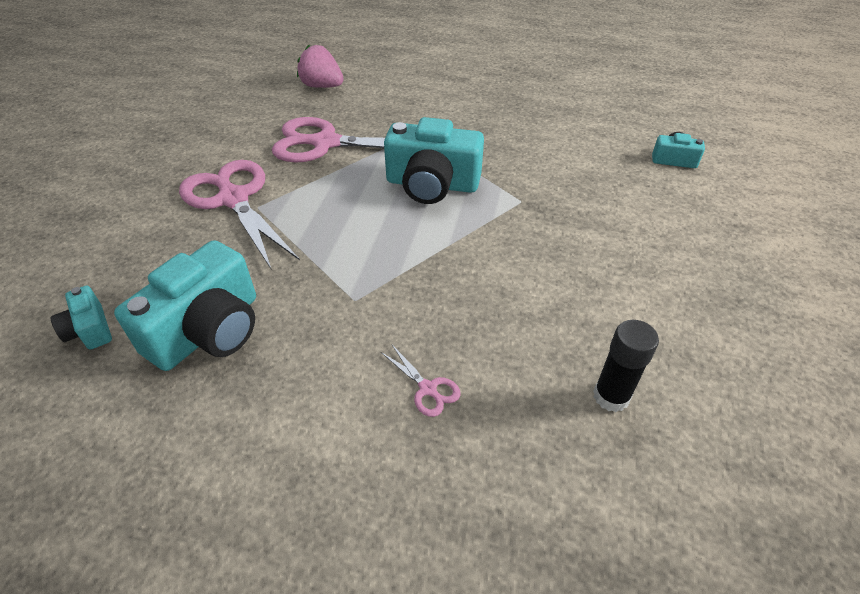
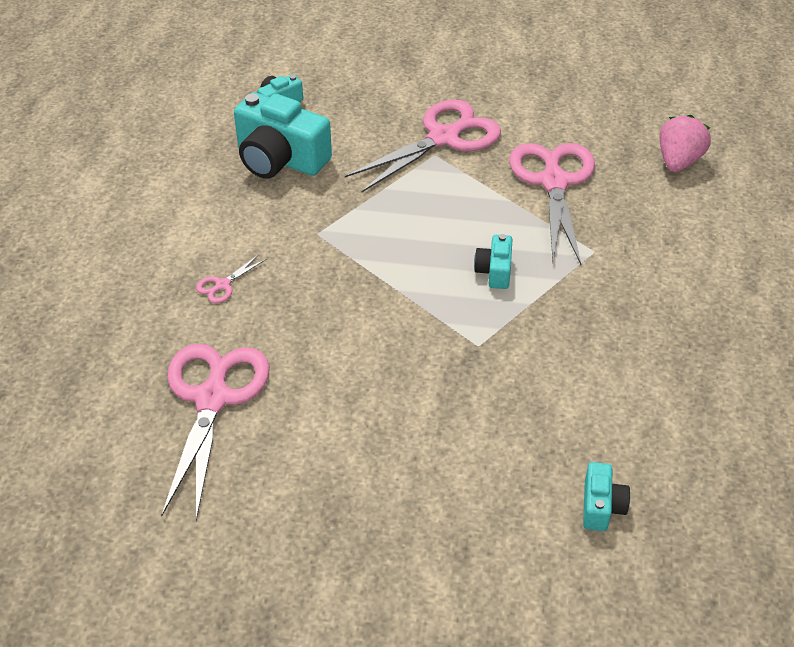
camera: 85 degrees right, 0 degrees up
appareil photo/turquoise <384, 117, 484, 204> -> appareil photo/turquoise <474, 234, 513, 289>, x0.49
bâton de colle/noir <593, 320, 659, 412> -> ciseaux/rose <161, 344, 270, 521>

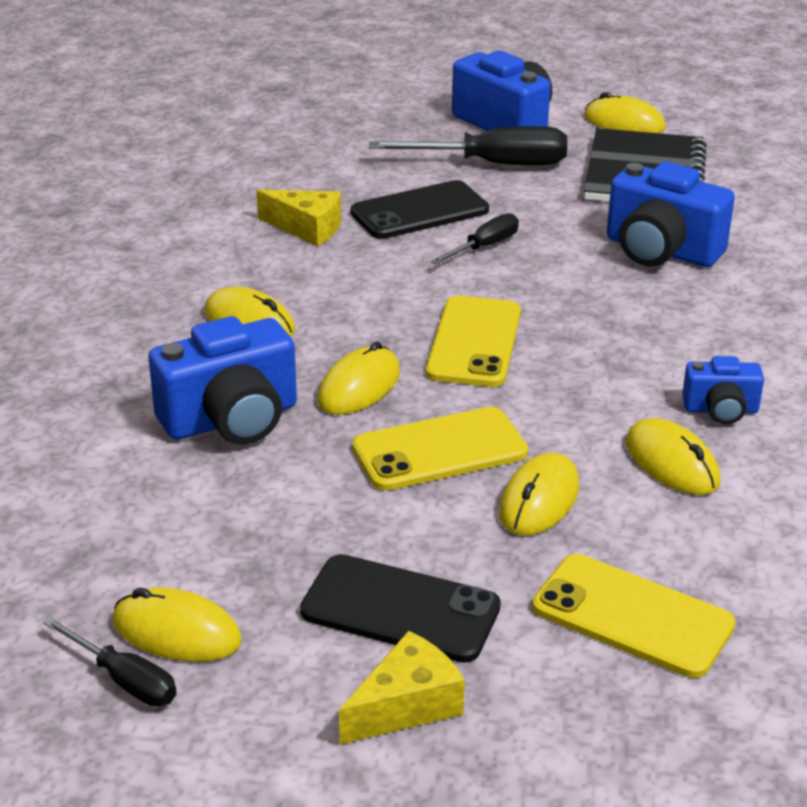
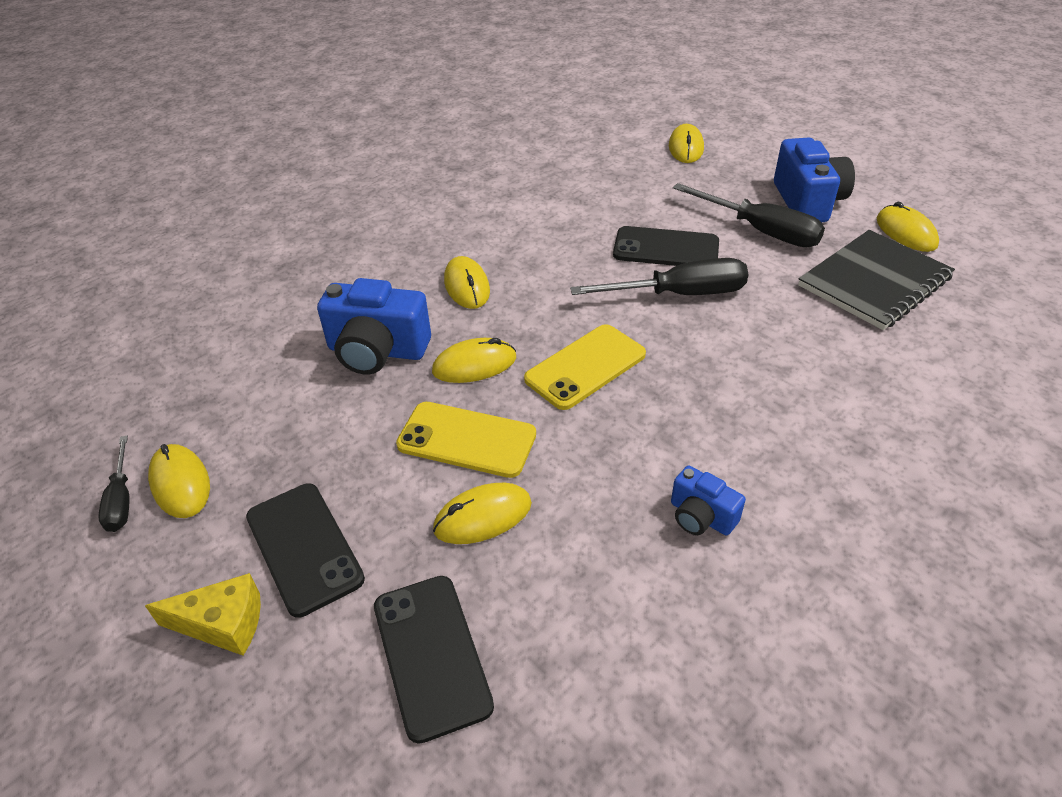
camera: 40 degrees right, 10 degrees up
fromage/jaune <256, 189, 341, 247> -> none
tournevis/noir <431, 213, 519, 265> -> tournevis/noir <570, 258, 749, 295>, x1.81
téléphone/jaune <532, 554, 736, 678> -> téléphone/noir <374, 576, 494, 744>
appareil photo/bleu <607, 161, 735, 267> -> none
souris/jaune <626, 418, 720, 495> -> souris/jaune <669, 124, 704, 163>, shifted

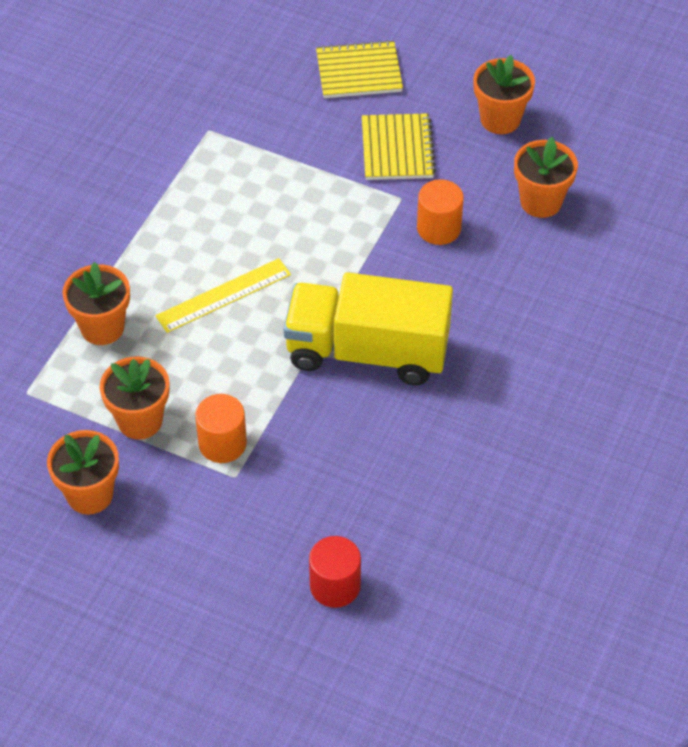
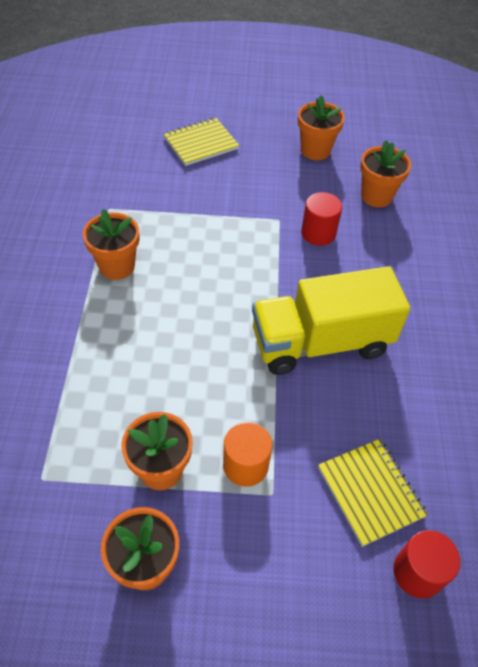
camera: 25 degrees left, 0 degrees up
pot de fleurs/orange <62, 262, 130, 345> -> pot de fleurs/orange <83, 209, 139, 280>, shifted
règle/jaune <155, 258, 291, 333> -> none
carnet/jaune <362, 113, 436, 180> -> carnet/jaune <318, 439, 428, 547>, shifted
cylindre/orange <417, 179, 464, 245> -> cylindre/rouge <301, 192, 342, 246>

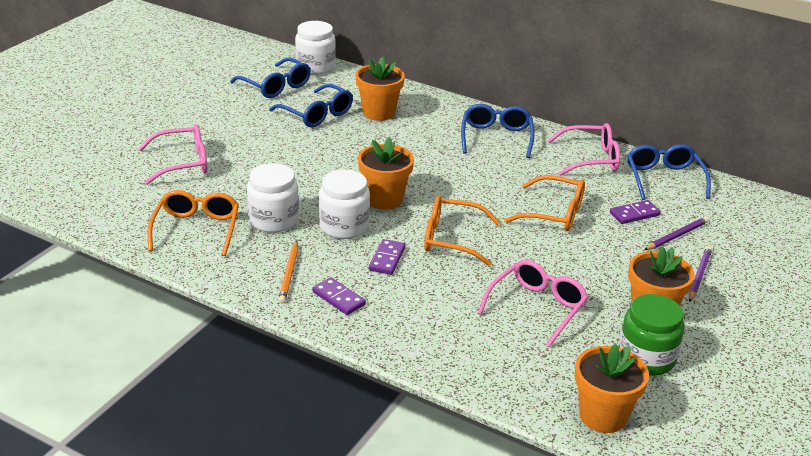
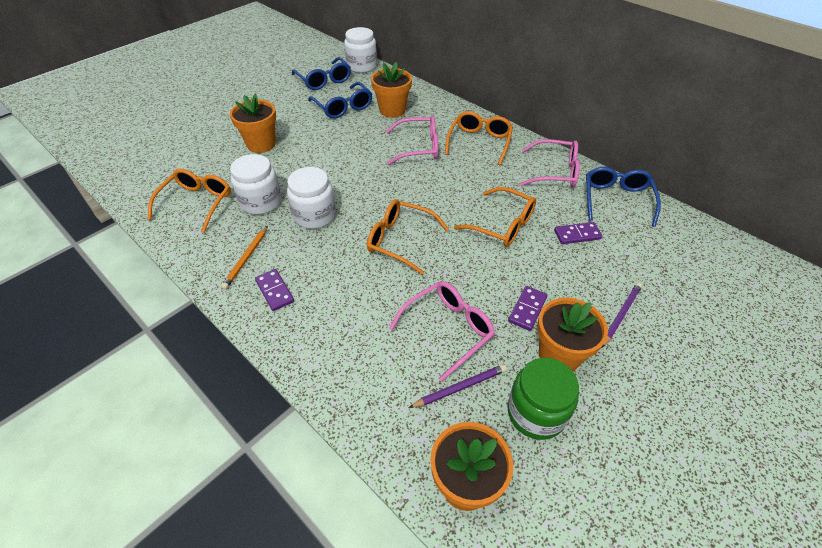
camera: 15 degrees right, 15 degrees up
lunettes/rose <138, 124, 207, 185> -> lunettes/rose <386, 116, 438, 165>, shifted
pot de fleurs/orange <358, 137, 414, 209> -> pot de fleurs/orange <230, 94, 276, 153>, shifted
domino/violet <369, 239, 405, 275> -> domino/violet <508, 286, 547, 331>, shifted
lunettes/bleu <461, 104, 534, 158> -> lunettes/orange <445, 111, 513, 165>
crayon/violet <644, 217, 708, 250> -> crayon/violet <409, 364, 507, 408>, shifted

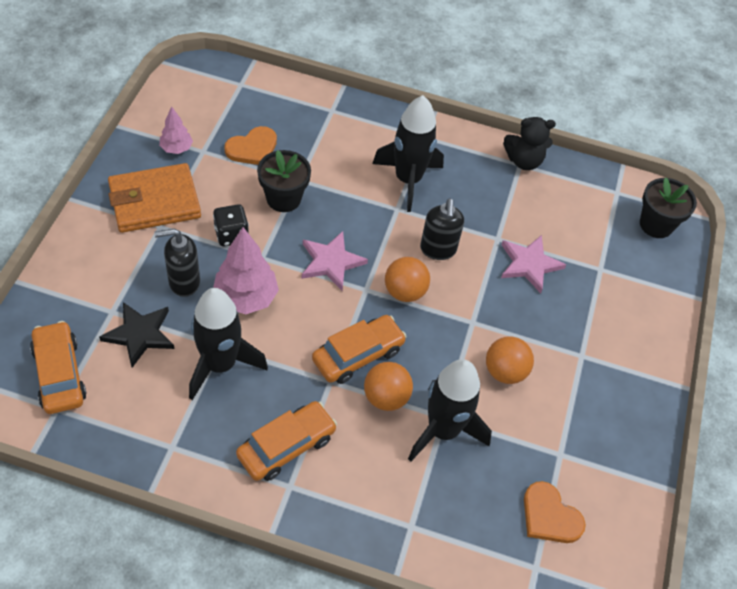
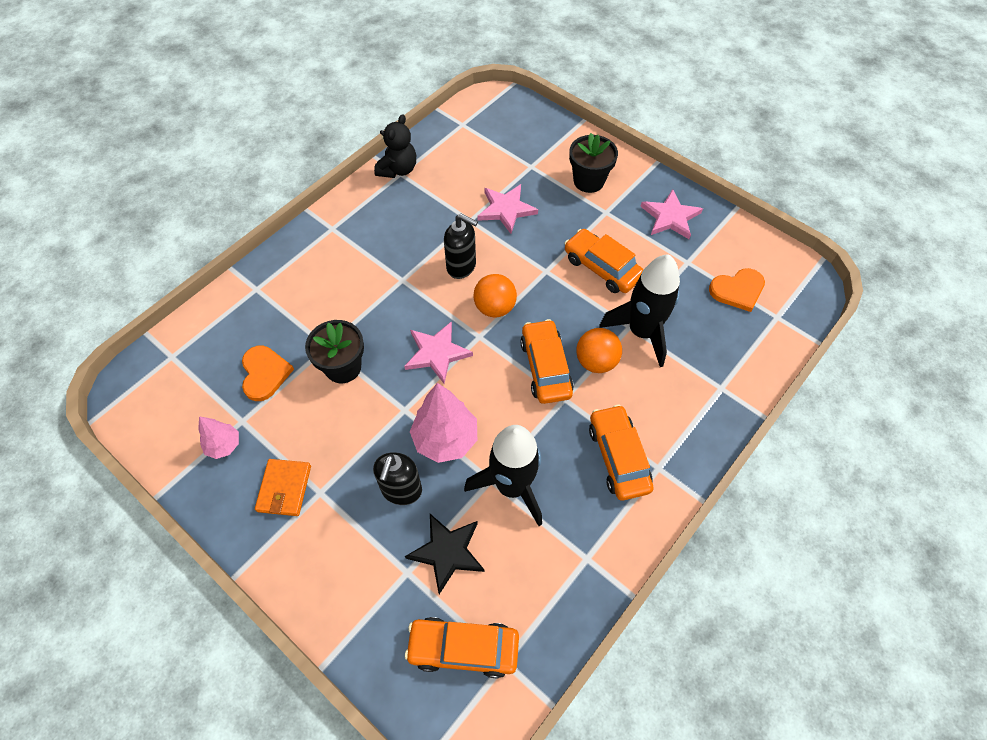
camera: 60 degrees left, 5 degrees up
portefeuille/orange <108, 163, 201, 233> -> portefeuille/orange <255, 459, 311, 516>, x0.59
dé/noir <213, 204, 249, 247> -> none
fusée/noir <372, 95, 444, 212> -> none
balle/orange <486, 336, 534, 384> -> voiture/orange <564, 229, 644, 293>
pot de fleurs/noir <640, 177, 697, 238> -> pot de fleurs/noir <569, 133, 618, 193>, shifted
none -> étoile/rose <640, 189, 703, 239>

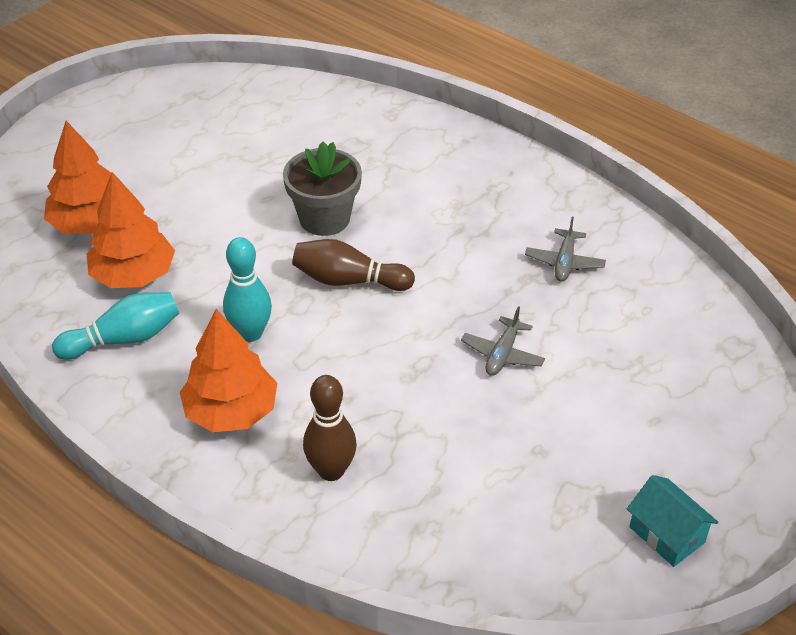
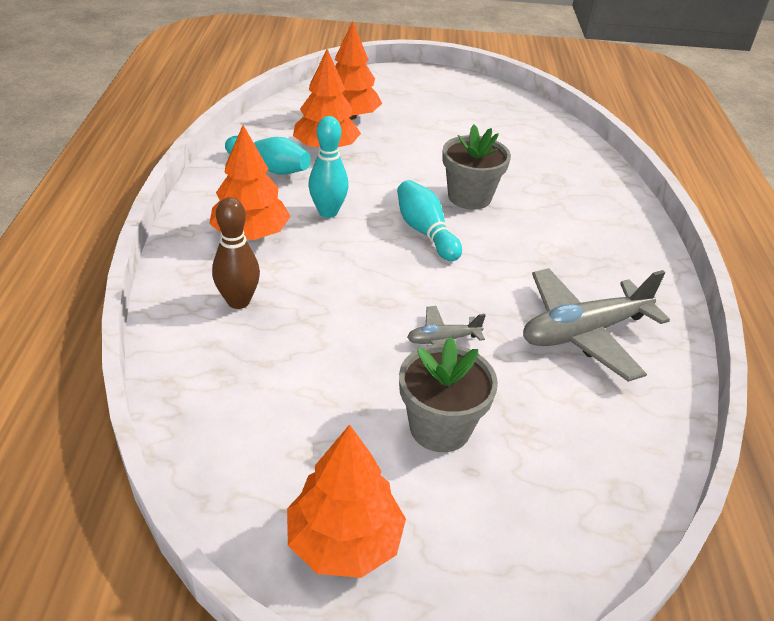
camera: 50 degrees right, 5 degrees down
quille/marron <292, 239, 415, 291> -> quille/turquoise <397, 180, 462, 261>
avion/gris <525, 217, 606, 282> -> avion/gris <523, 268, 670, 382>, x2.03
maison/turquoise <627, 475, 719, 567> -> arbre/orange <287, 424, 406, 578>
none -> pot de fleurs/gris <399, 337, 498, 452>

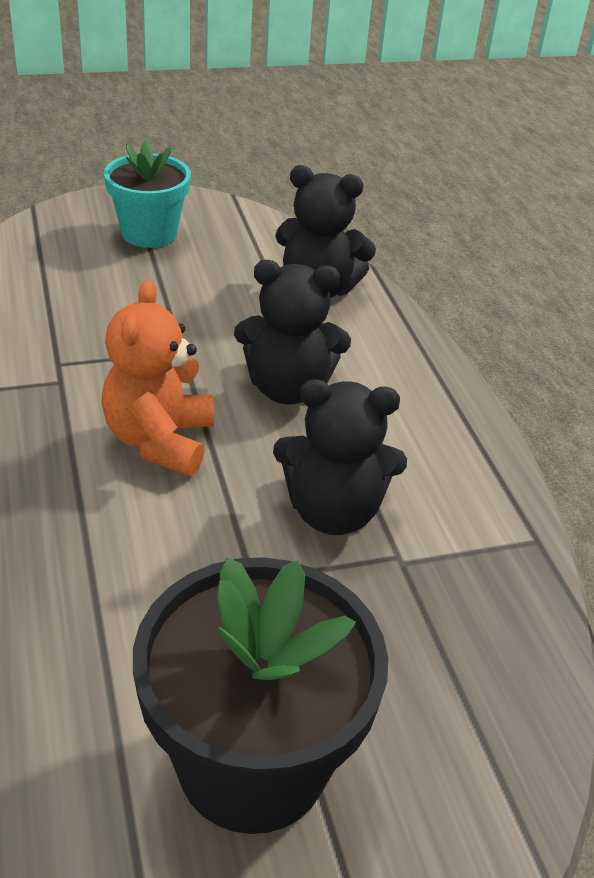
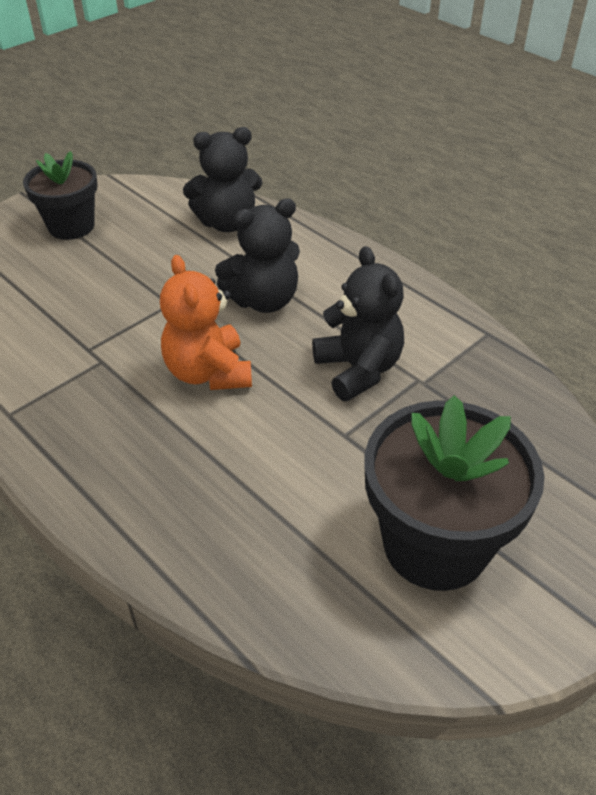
camera: 25 degrees left, 5 degrees up
pot de fleurs/turquoise <104, 141, 191, 248> -> pot de fleurs/noir <23, 151, 98, 240>
ours en peluche/noir <273, 379, 407, 535> -> ours en peluche/noir <312, 246, 404, 401>, 90 degrees counterclockwise

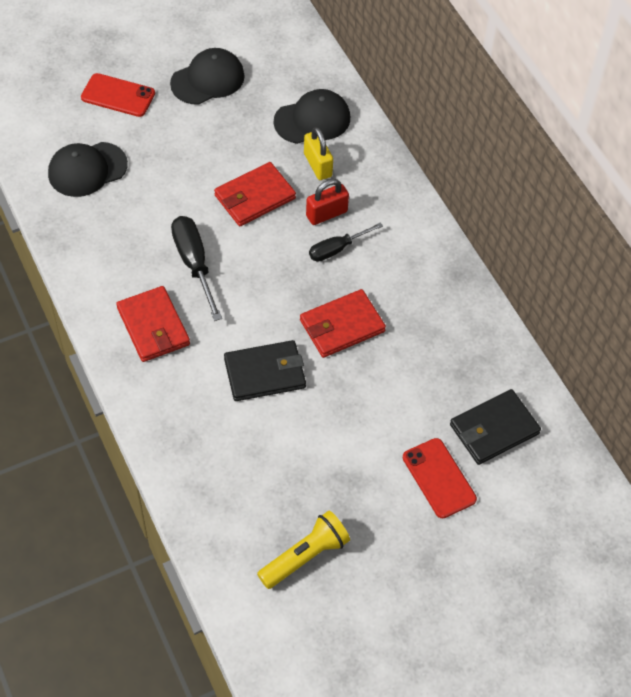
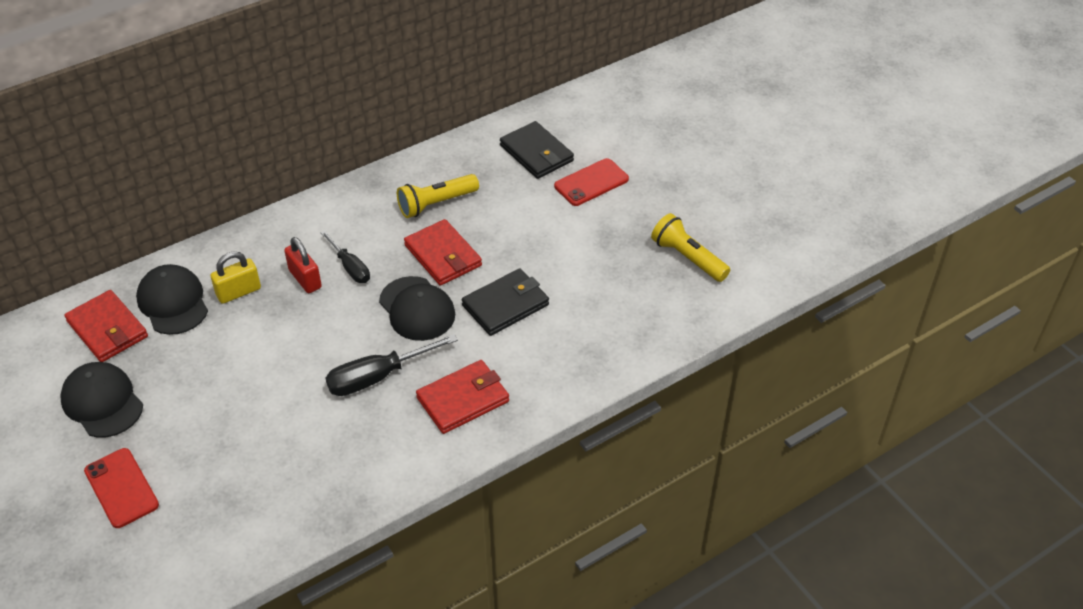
camera: 95 degrees left, 10 degrees down
casquette/noir <48, 142, 128, 197> -> casquette/noir <379, 276, 455, 341>, shifted
téléphone/rouge <81, 73, 155, 117> -> téléphone/rouge <84, 448, 159, 528>, 45 degrees counterclockwise
portefeuille/rouge <214, 162, 296, 226> -> portefeuille/rouge <64, 290, 148, 362>, shifted
portefeuille/noir <224, 340, 306, 401> -> portefeuille/noir <462, 268, 549, 336>, 75 degrees clockwise
none -> lampe de poche/jaune <397, 174, 479, 218>

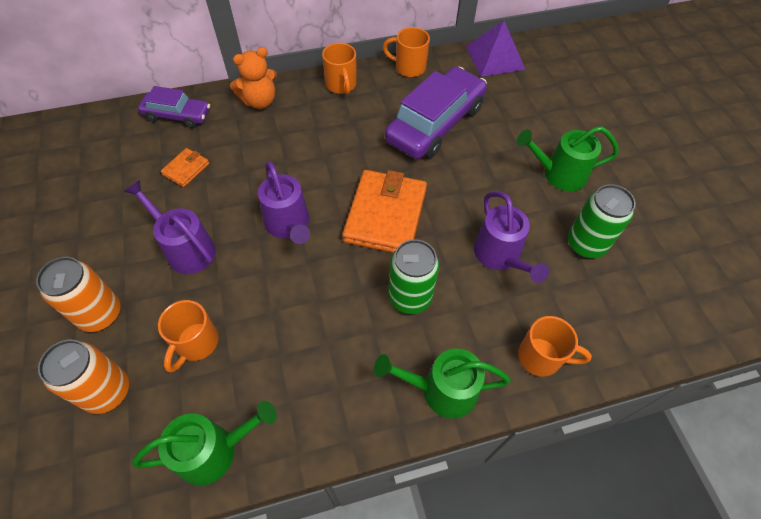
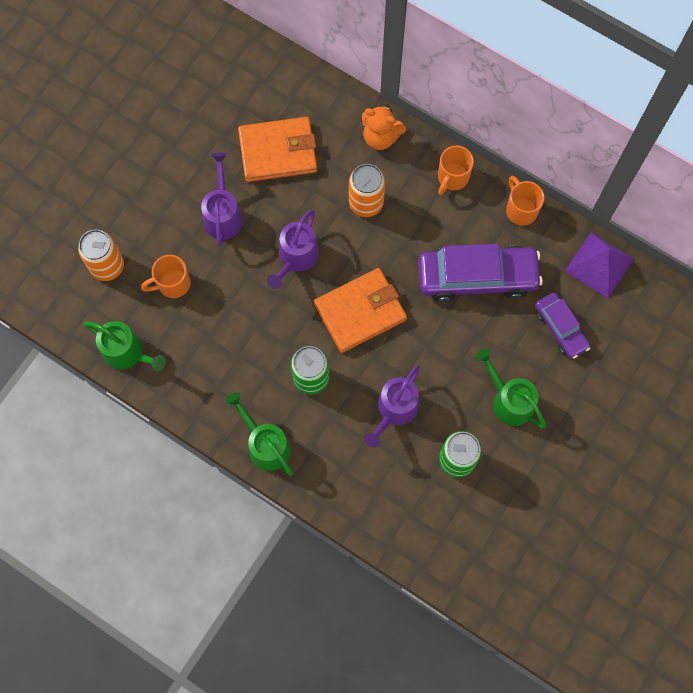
camera: 50 degrees right, 15 degrees up
canette/orange <36, 257, 121, 332> -> canette/orange <349, 164, 385, 217>, shifted
voiture/violet <138, 86, 210, 128> -> voiture/violet <535, 293, 590, 359>, shifted
portefeuille/orange <161, 148, 209, 187> -> portefeuille/orange <238, 117, 317, 182>, x2.14
tasse/orange <518, 316, 592, 377> -> none

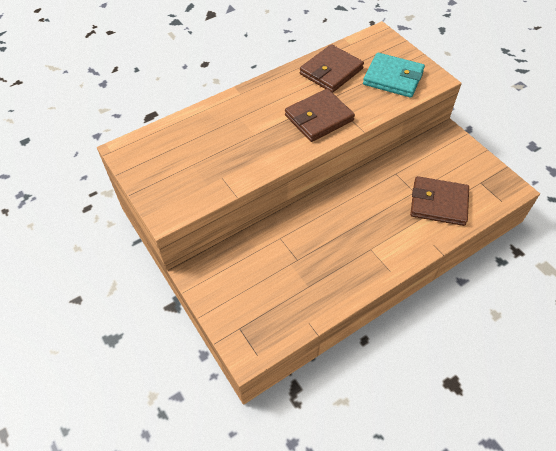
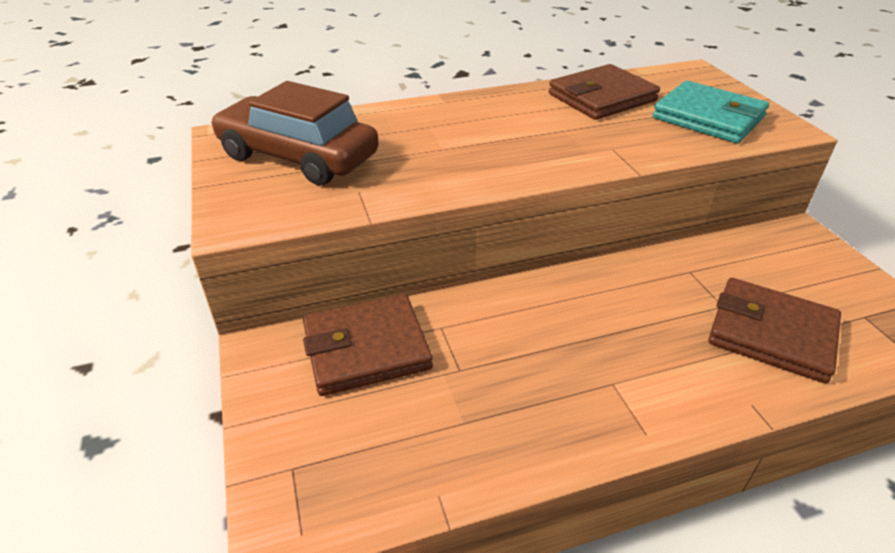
camera: 15 degrees right, 15 degrees down
portefeuille/marron <285, 89, 355, 142> -> portefeuille/marron <303, 294, 433, 396>, shifted
none -> voiture/marron <211, 81, 379, 185>

